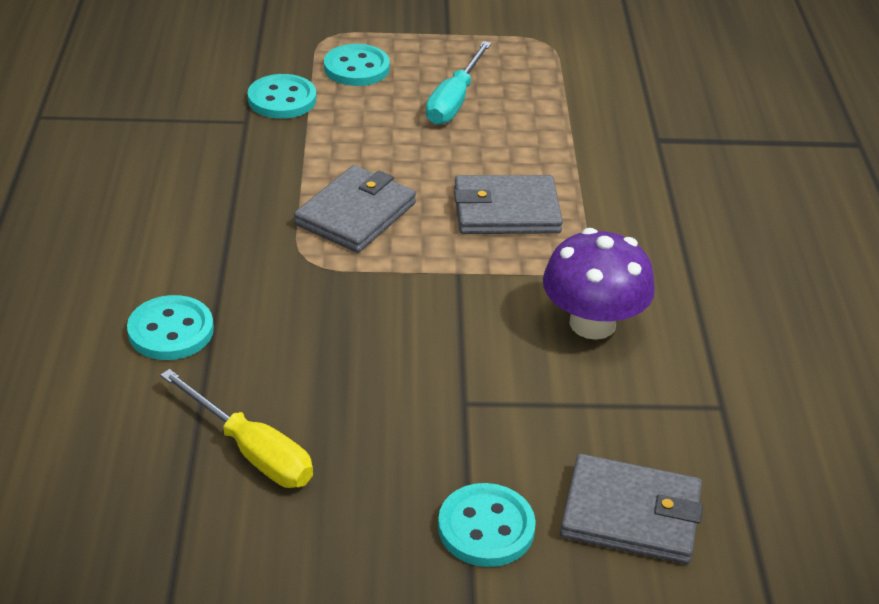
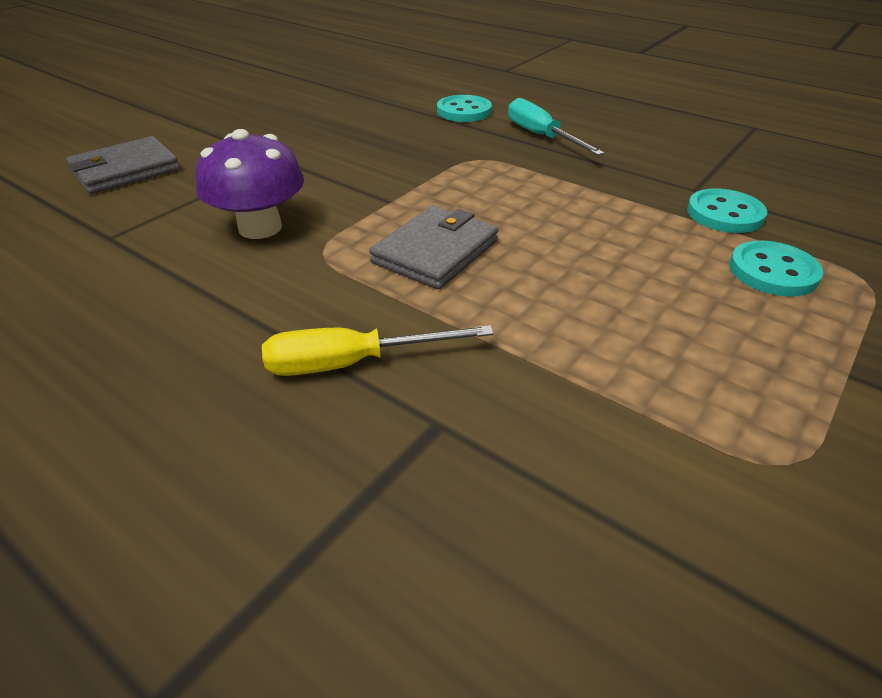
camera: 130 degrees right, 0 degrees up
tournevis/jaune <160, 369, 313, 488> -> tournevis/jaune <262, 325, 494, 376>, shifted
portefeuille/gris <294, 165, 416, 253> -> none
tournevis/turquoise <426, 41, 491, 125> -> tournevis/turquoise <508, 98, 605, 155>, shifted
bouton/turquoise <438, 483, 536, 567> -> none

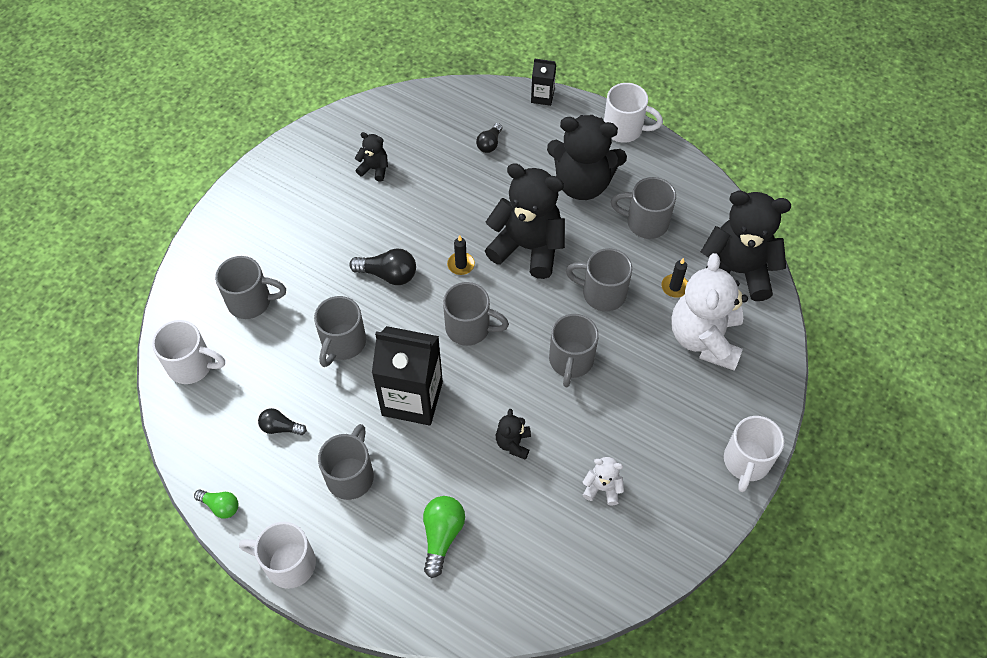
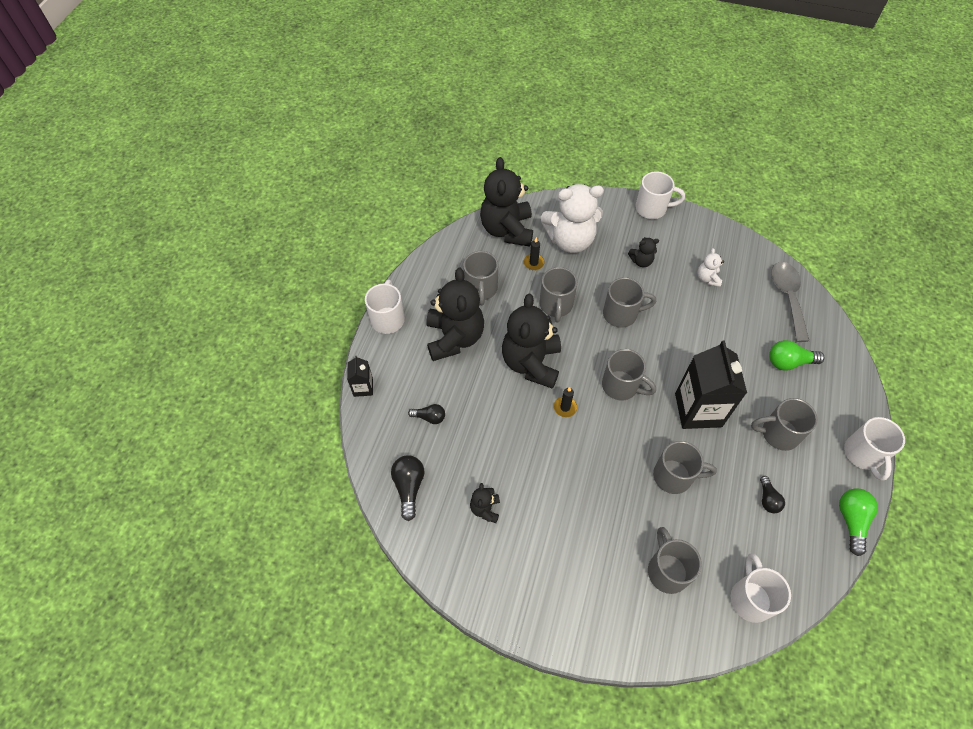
camera: 105 degrees left, 0 degrees up
ampoule/vert <194, 489, 238, 519> -> ampoule/vert <839, 489, 878, 556>, x1.56
ampoule/noir <349, 248, 416, 285> -> ampoule/noir <391, 455, 424, 521>, shifted
tasse/gris <443, 282, 509, 346> -> tasse/gris <602, 349, 656, 400>, 120 degrees clockwise
ours en peluche/noir <496, 409, 531, 460> -> ours en peluche/noir <628, 237, 659, 267>, shifted
none -> cuillère/gris <771, 262, 809, 342>

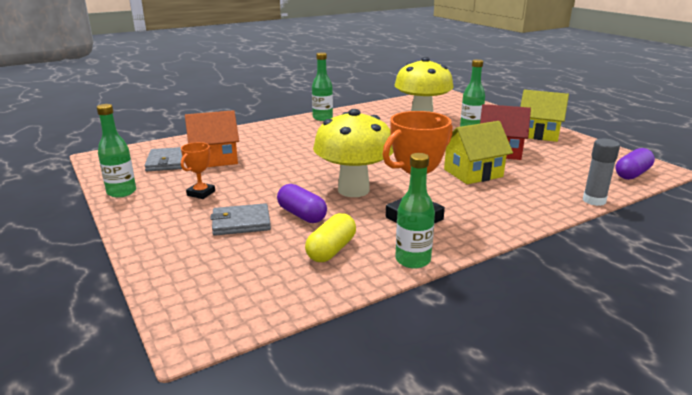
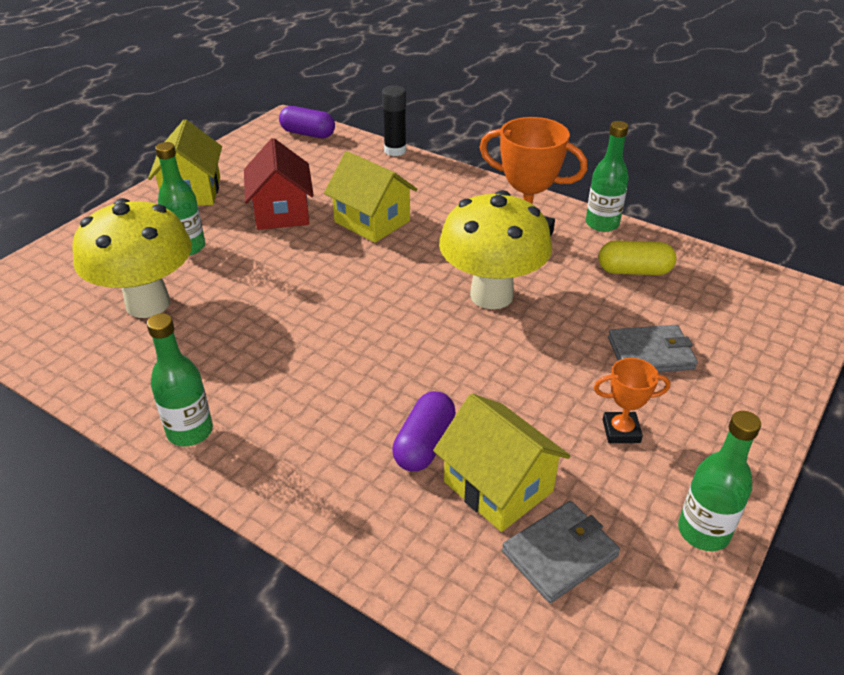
camera: 115 degrees left, 15 degrees up
maison/orange <185, 110, 239, 167> -> maison/jaune <433, 393, 571, 532>
portefeuille/gris <211, 203, 271, 236> -> portefeuille/gris <608, 325, 698, 373>, 60 degrees counterclockwise
gélule/violet <277, 184, 327, 223> -> gélule/violet <392, 391, 456, 471>, shifted
bâton de colle/gris <583, 139, 620, 206> -> bâton de colle/noir <382, 85, 406, 156>

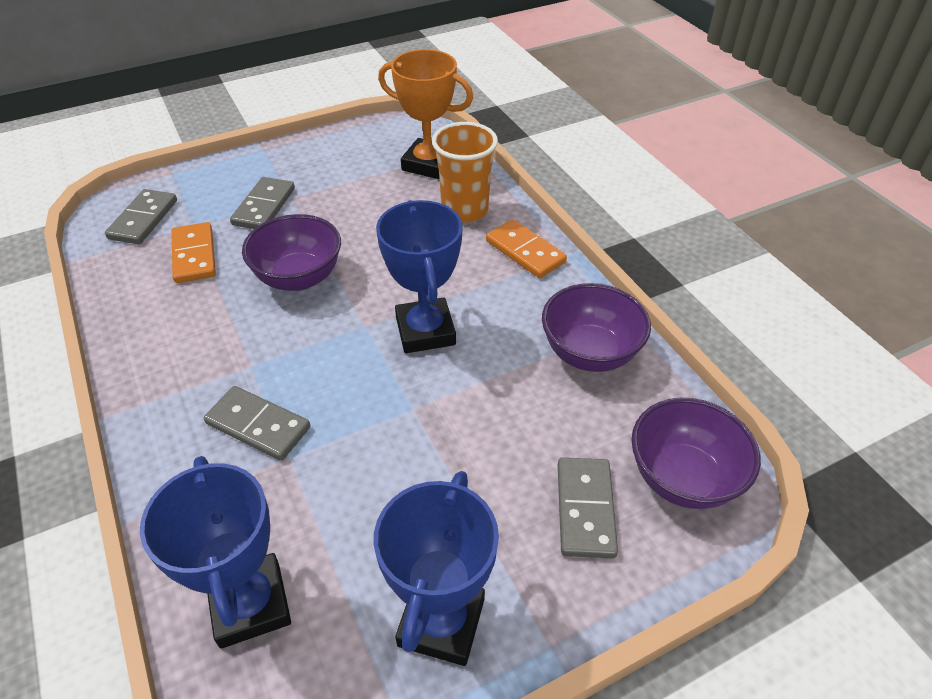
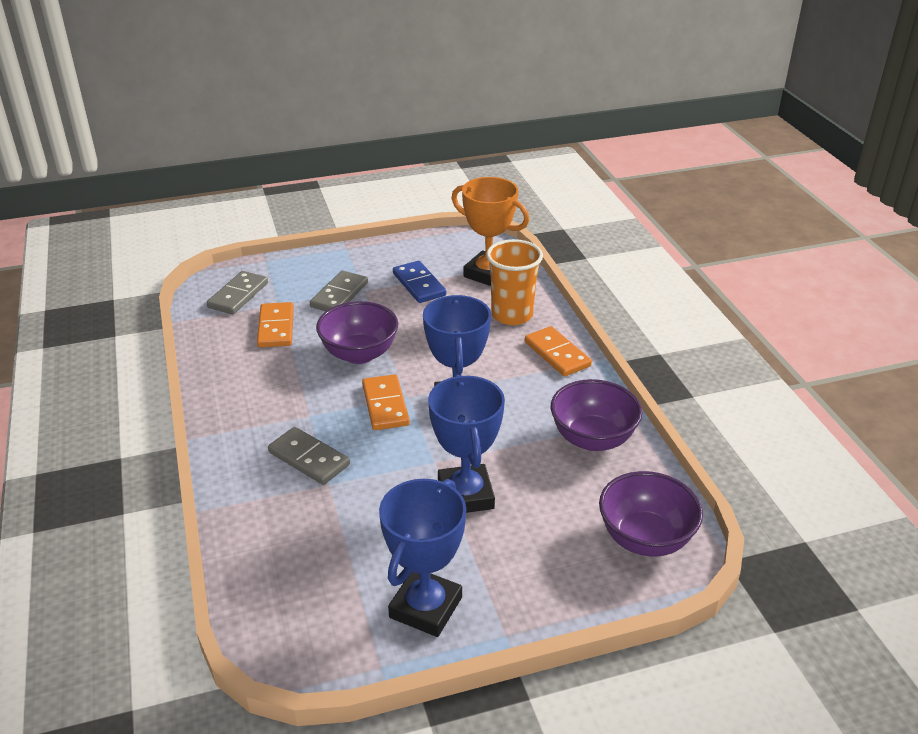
camera: 10 degrees right, 10 degrees down
trophée/bleu <140, 456, 291, 649> -> trophée/bleu <428, 375, 505, 513>, shifted
domino/gris <558, 457, 618, 558> -> none
none -> domino/orange <362, 374, 410, 430>
none -> domino/bleu <393, 261, 446, 303>

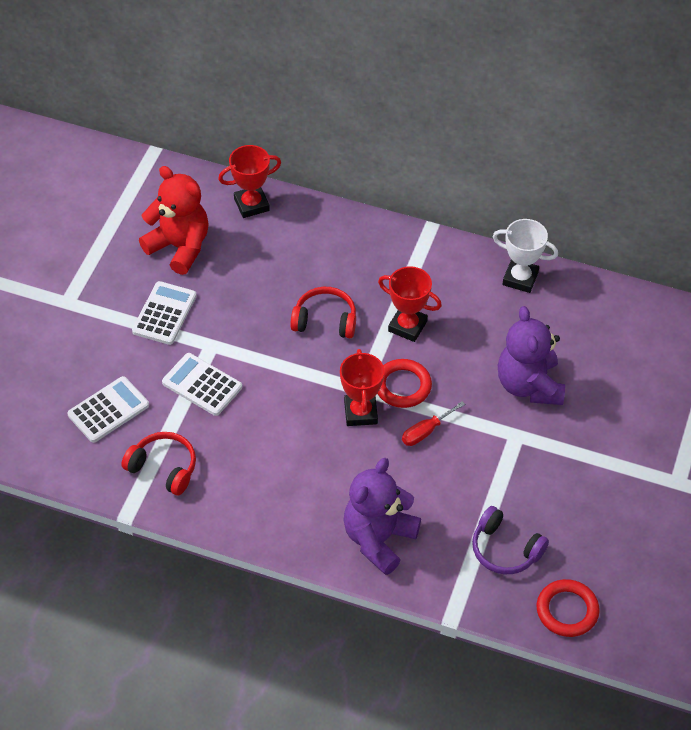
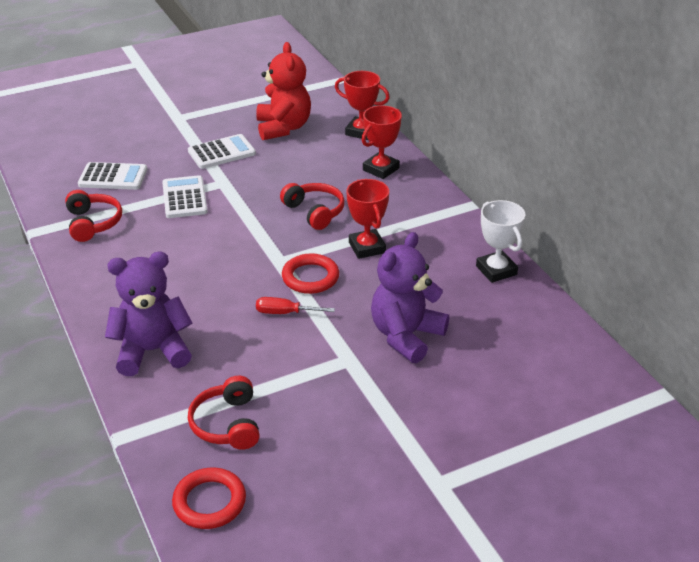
camera: 45 degrees right, 15 degrees down
trophée/rouge <340, 349, 384, 426> -> trophée/rouge <362, 105, 402, 179>, shifted
casque audio/violet <472, 506, 549, 574> -> casque audio/rouge <188, 376, 260, 450>

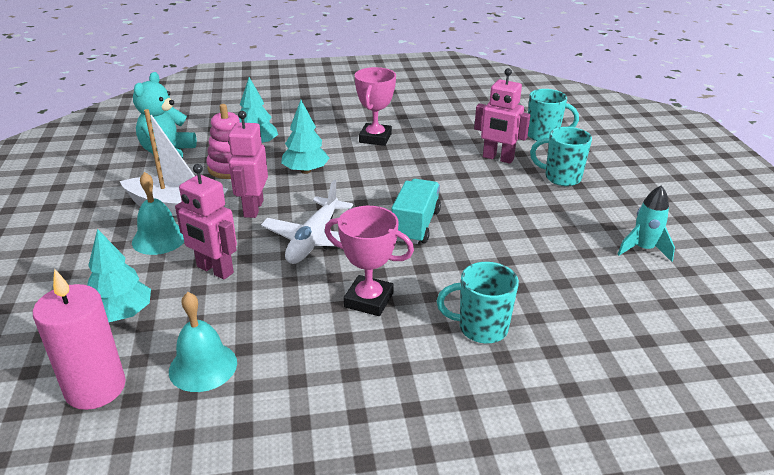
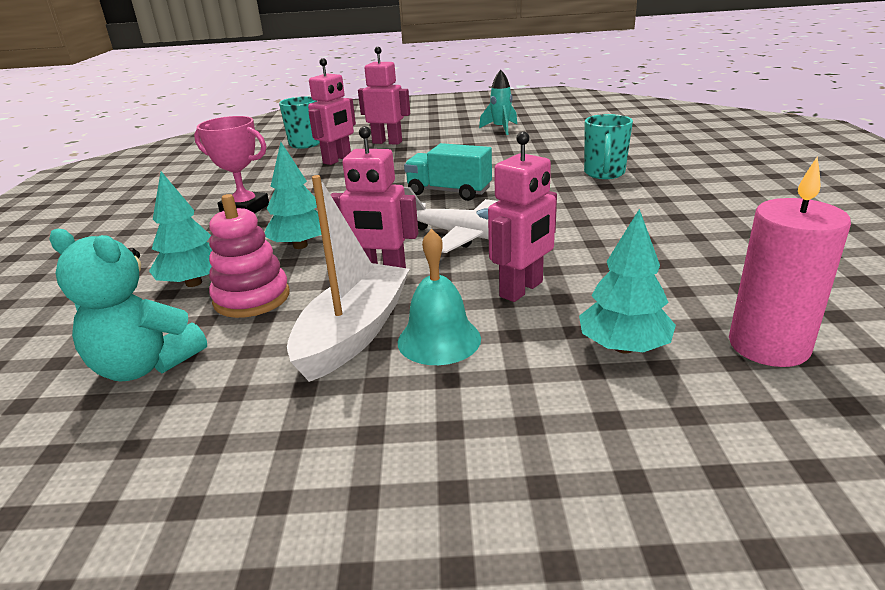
camera: 80 degrees left, 5 degrees down
cloche/turquoise <169, 292, 237, 392> -> none
trophée/rose <325, 206, 414, 316> -> none
tasse/turquoise <530, 127, 592, 186> -> robot/rose <358, 47, 410, 145>

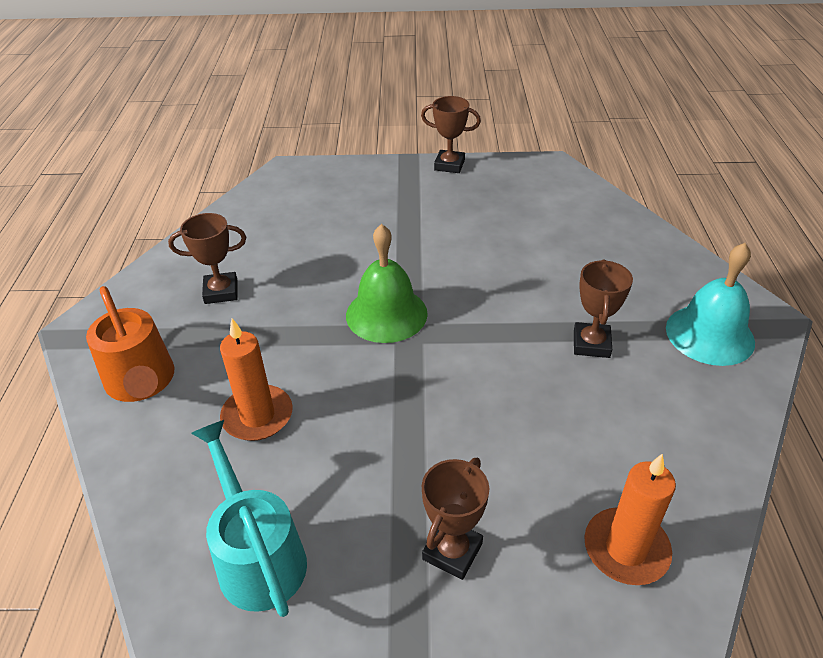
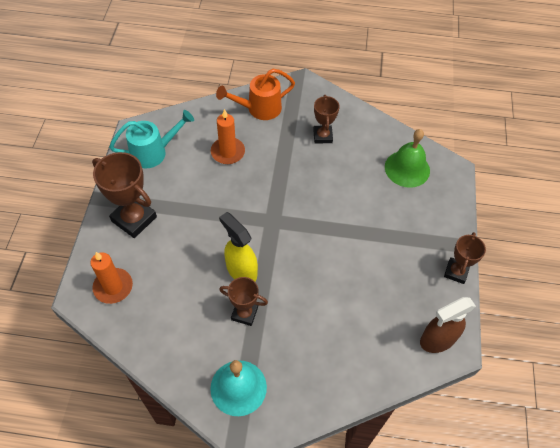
camera: 95 degrees right, 15 degrees up
cloche/vert <346, 224, 428, 343> -> cloche/vert <385, 129, 430, 188>, shifted
trophée/marron <422, 458, 489, 580> -> trophée/marron <92, 152, 157, 238>, x1.64
none -> vaporisateur/jaune <219, 212, 258, 282>
none -> vaporisateur/marron <420, 297, 476, 353>

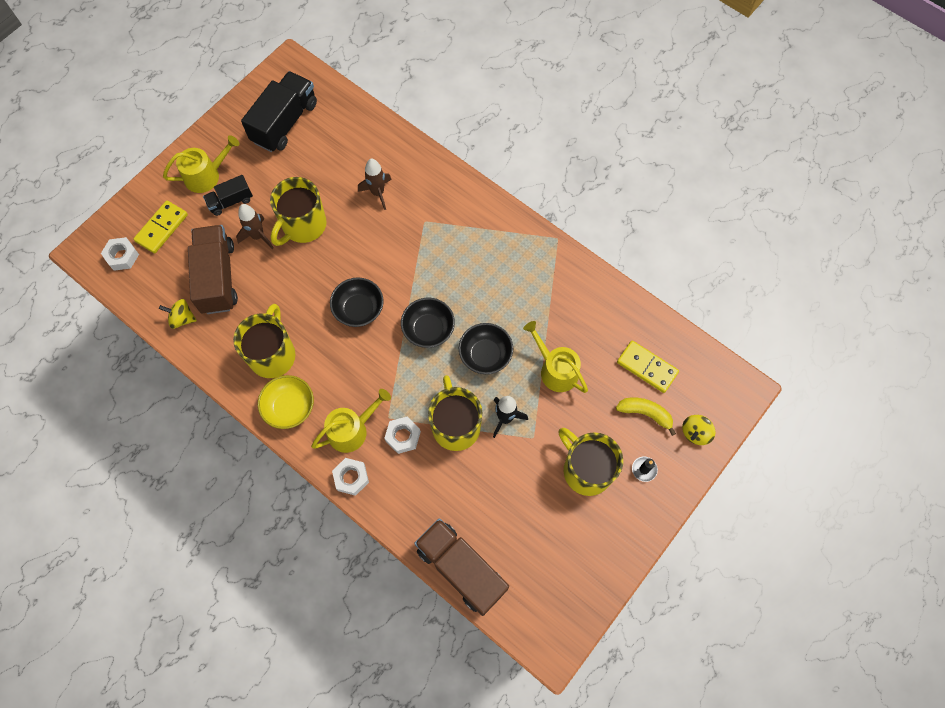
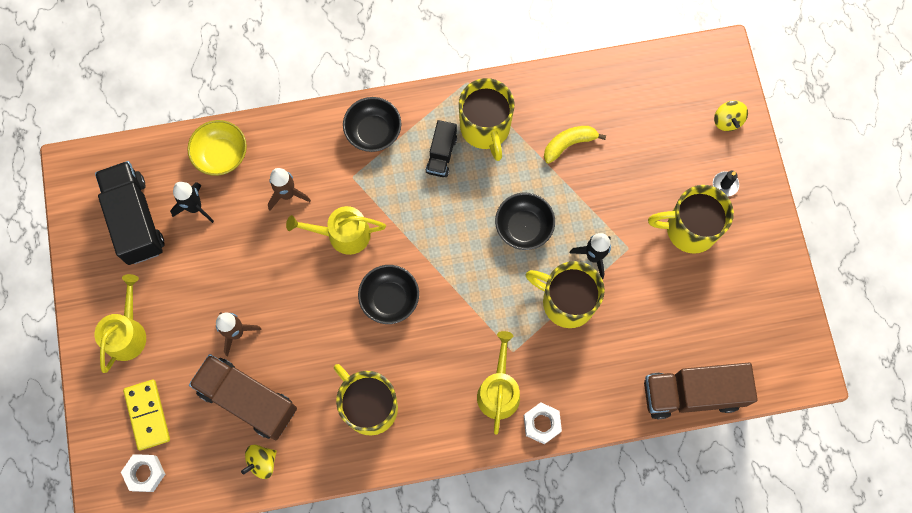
camera: 50 degrees left, 5 degrees up
camion/noir <203, 175, 253, 216> -> camion/noir <426, 120, 457, 177>, shifted
bol/jaune <258, 375, 314, 429> -> bol/jaune <187, 120, 247, 176>, shifted
tasse/jaune <270, 177, 327, 246> -> tasse/jaune <459, 78, 515, 161>, shifted
écrou/blanc <384, 417, 421, 454> -> none
bol/noir <401, 298, 455, 348> -> bol/noir <343, 97, 401, 152>, shifted
arrosoir/jaune <523, 321, 588, 393> -> arrosoir/jaune <286, 206, 386, 255>, shifted
banane/jaune <616, 397, 676, 436> -> banane/jaune <544, 126, 606, 164>, shifted
domino/jaune <617, 340, 679, 393> -> none
none -> fusée/noir <170, 182, 214, 223>

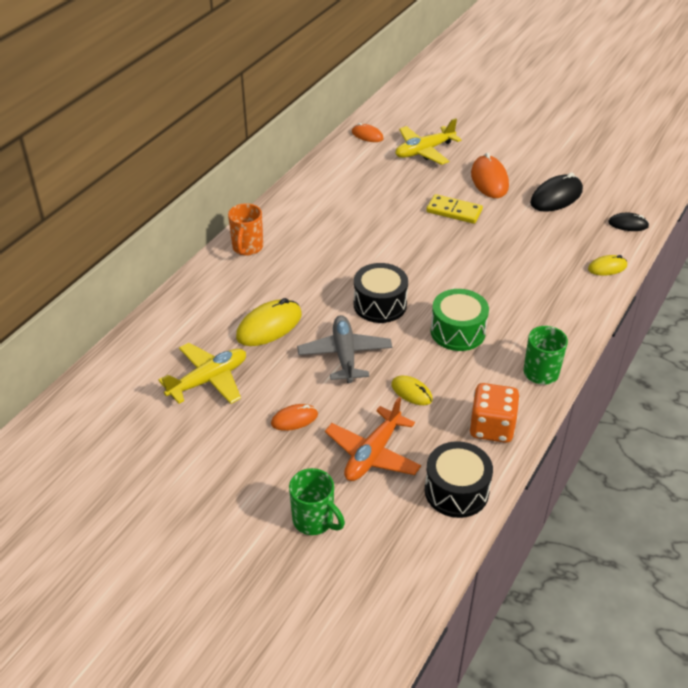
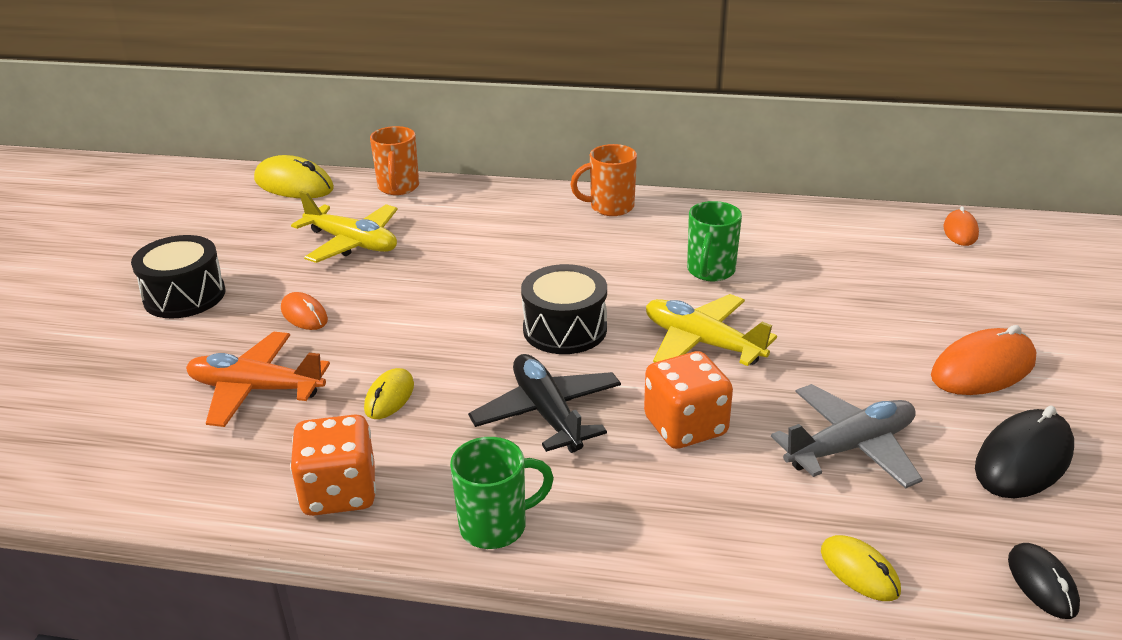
camera: 70 degrees right, 10 degrees down
souris/jaune <236, 298, 302, 346> -> souris/jaune <254, 155, 334, 198>, shifted
tasse/vert <289, 468, 345, 535> -> tasse/vert <687, 201, 742, 281>, shifted
avion/gris <297, 315, 392, 383> -> avion/gris <771, 384, 923, 489>, shifted
avion/jaune <395, 118, 462, 165> -> avion/jaune <646, 294, 777, 366>, shifted
tambour/noir <425, 441, 493, 518> -> tambour/noir <131, 235, 225, 319>, shifted
domino/jaune <426, 194, 483, 224> -> none
tambour/vert <431, 289, 489, 351> -> avion/noir <468, 354, 621, 453>
souris/noir <530, 172, 583, 212> -> souris/noir <975, 405, 1074, 498>, 75 degrees counterclockwise
none -> tasse/orange <370, 126, 419, 195>
none -> dé/orange <644, 351, 733, 449>

